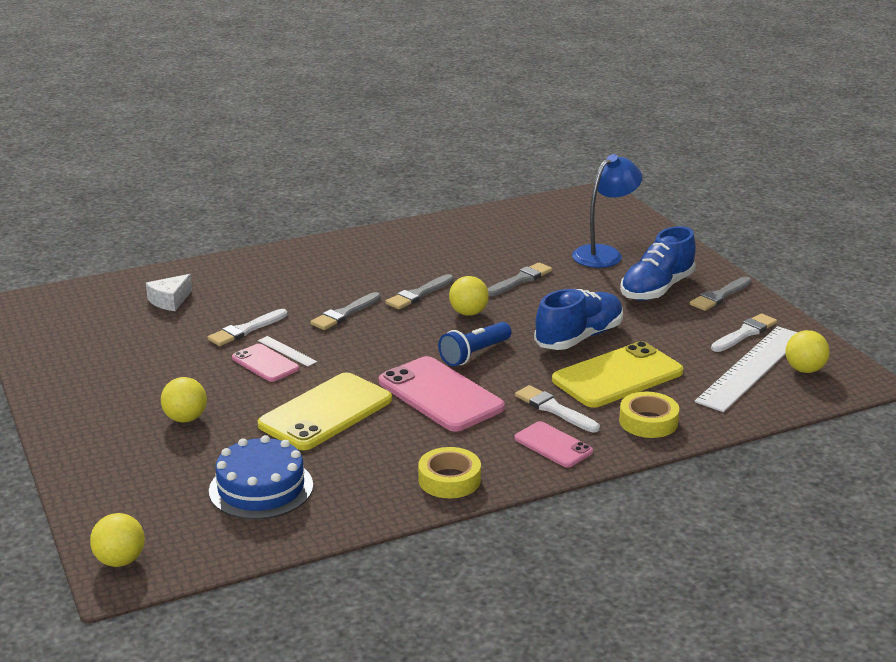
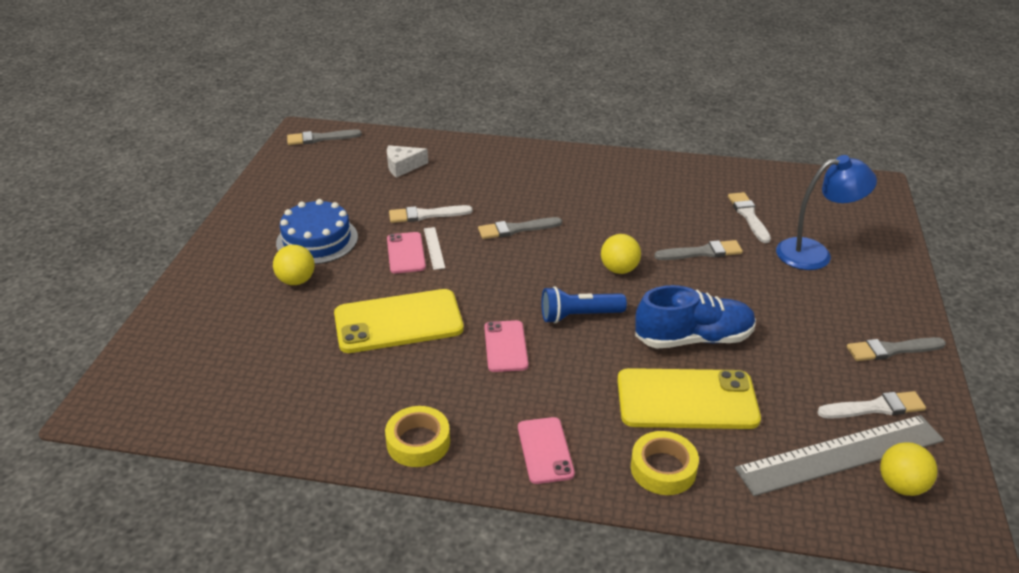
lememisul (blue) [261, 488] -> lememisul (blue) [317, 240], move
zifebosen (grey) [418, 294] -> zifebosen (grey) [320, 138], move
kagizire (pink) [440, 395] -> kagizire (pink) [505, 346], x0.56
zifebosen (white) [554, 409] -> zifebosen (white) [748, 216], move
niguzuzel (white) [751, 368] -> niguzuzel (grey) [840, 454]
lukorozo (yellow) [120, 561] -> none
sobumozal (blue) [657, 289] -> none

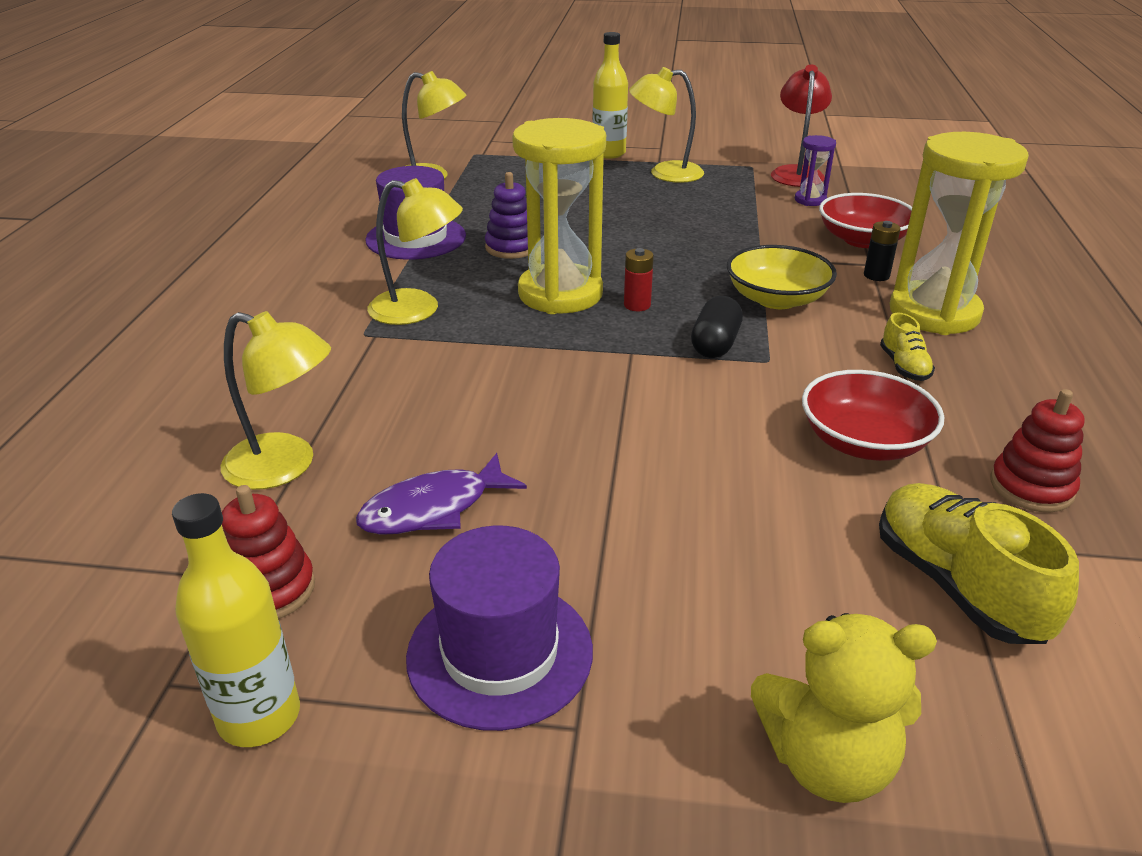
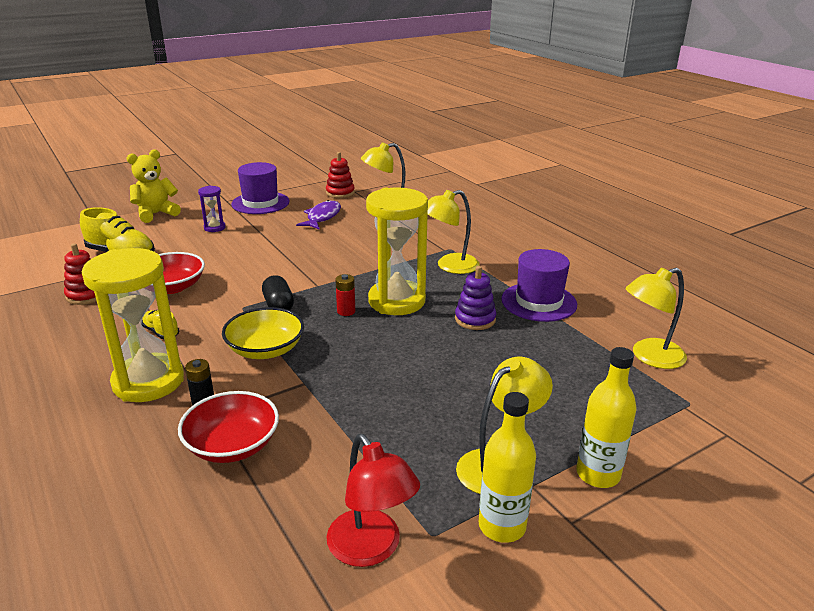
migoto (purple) [810, 200] -> migoto (purple) [214, 228], move
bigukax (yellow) [259, 716] -> bigukax (yellow) [502, 526], move

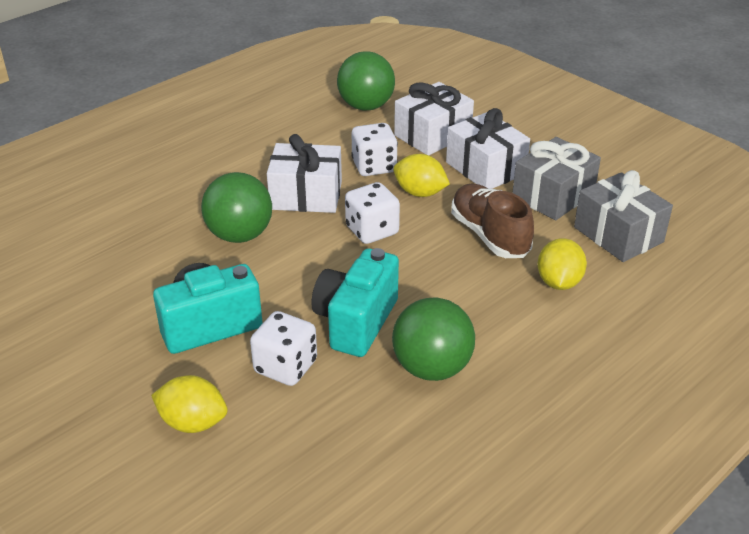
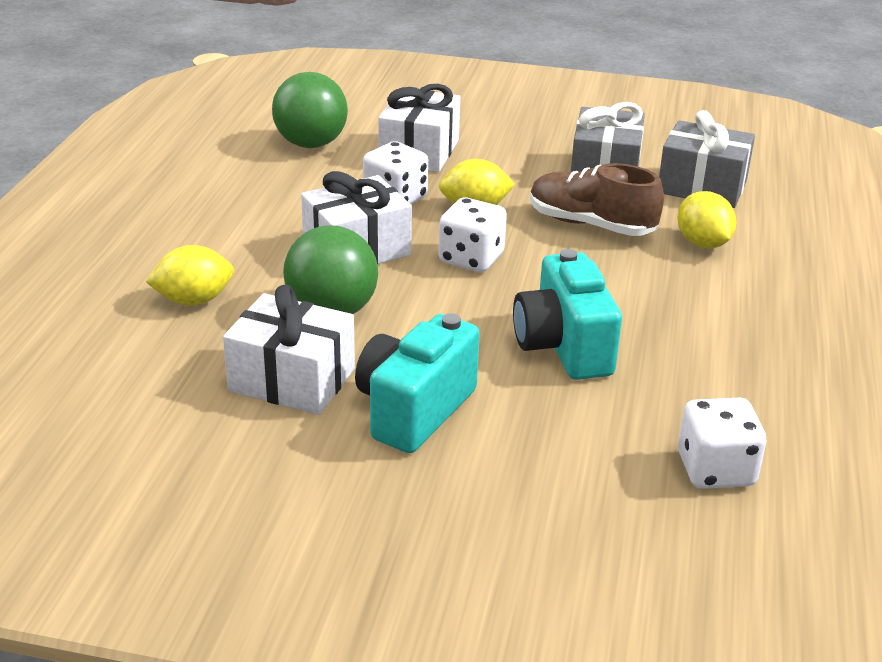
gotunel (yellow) [193, 422] -> gotunel (yellow) [194, 300], move
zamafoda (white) [485, 168] -> zamafoda (white) [292, 380], move
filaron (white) [285, 367] -> filaron (white) [715, 470], move
lukorozo (green) [432, 368] -> none

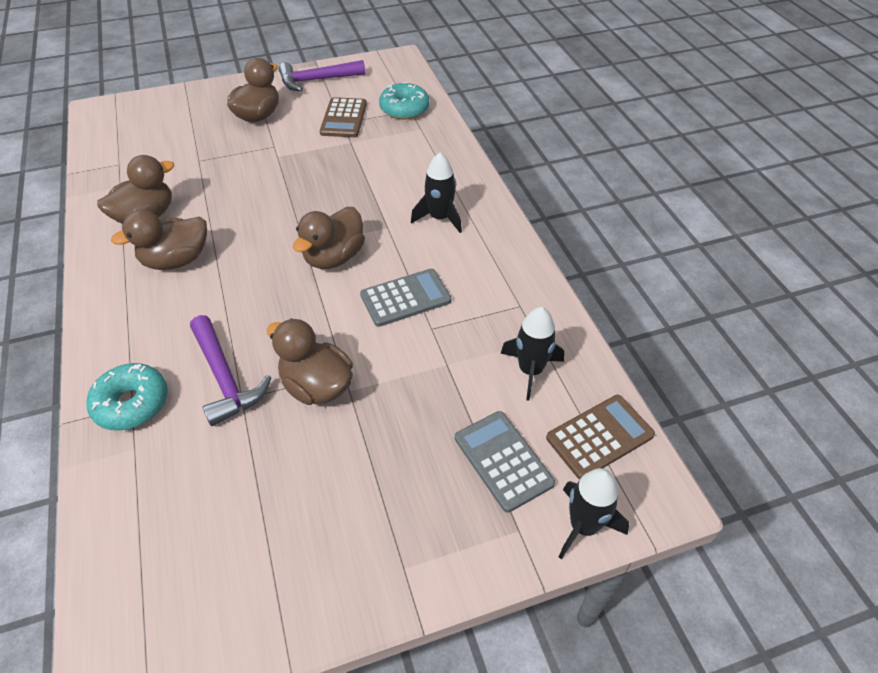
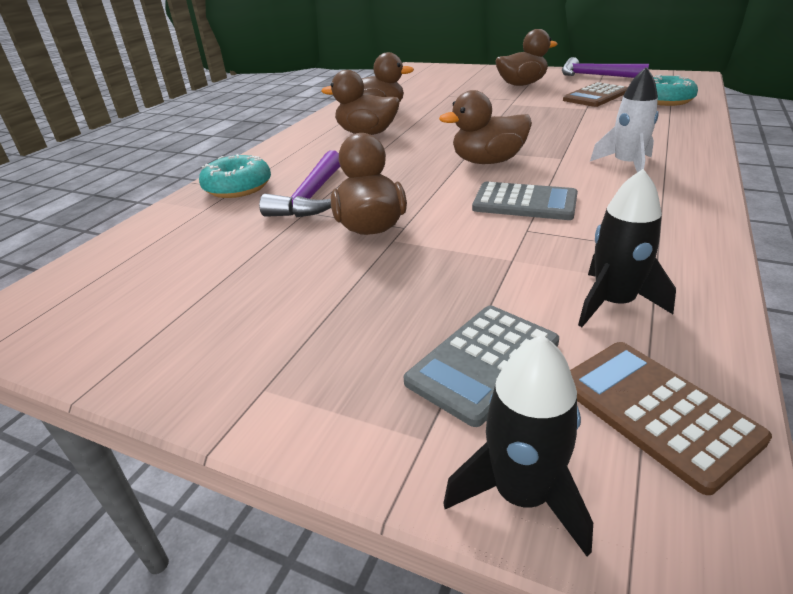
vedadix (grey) [503, 460] -> vedadix (grey) [483, 362], 150 degrees counterclockwise
vedadix (brown) [599, 436] -> vedadix (brown) [656, 411], 135 degrees counterclockwise
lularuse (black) [439, 218] -> lularuse (white) [626, 165]

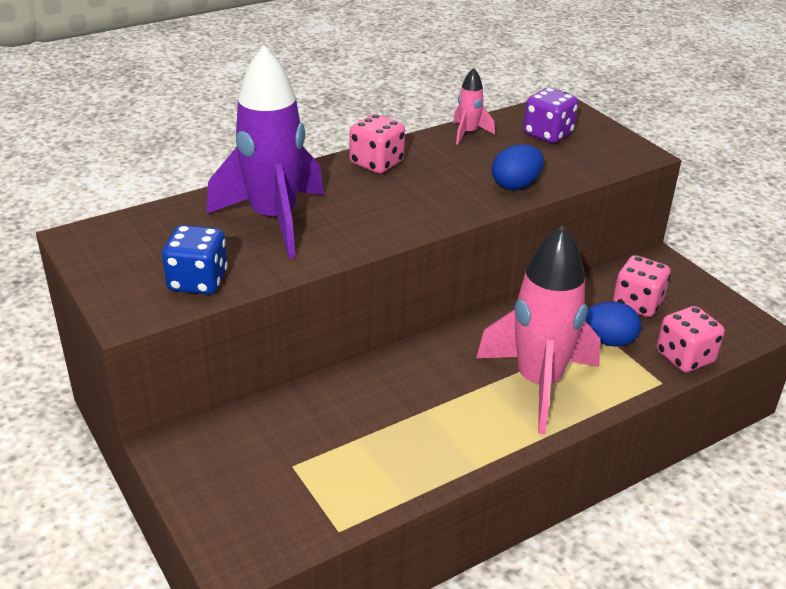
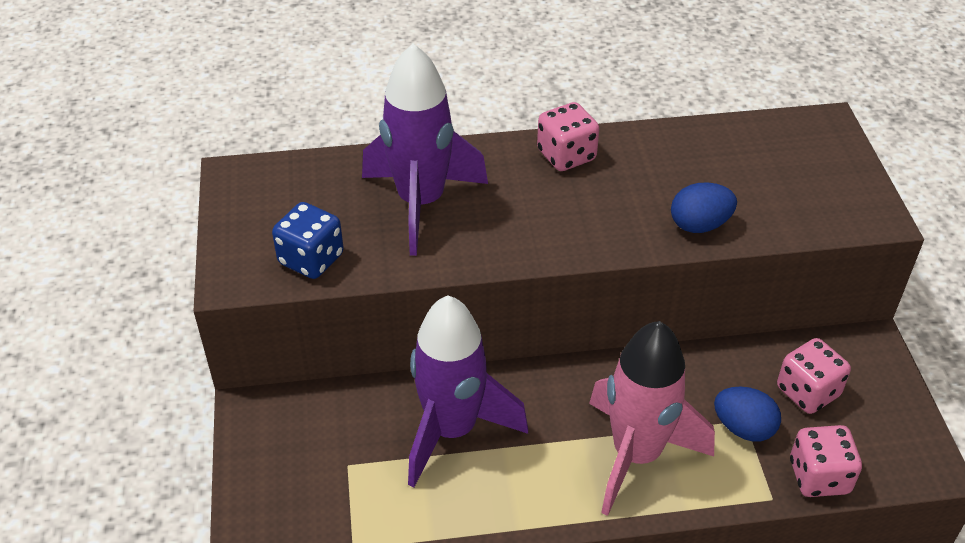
none -> lularuse (purple) [452, 430]
lularuse (pink) [468, 133] -> none
filaron (purple) [548, 134] -> none

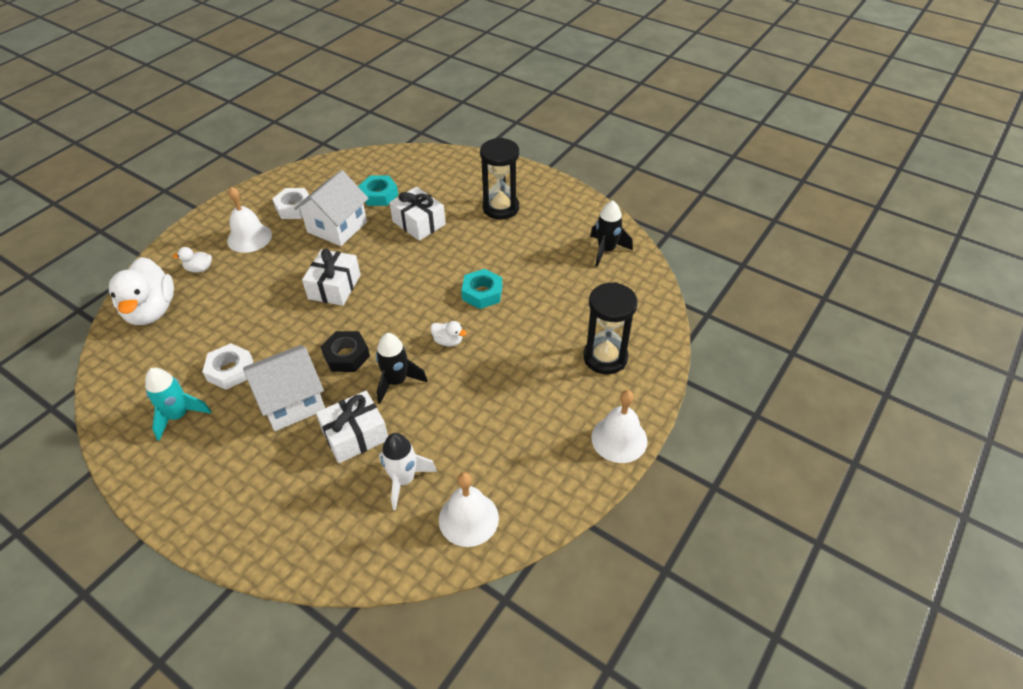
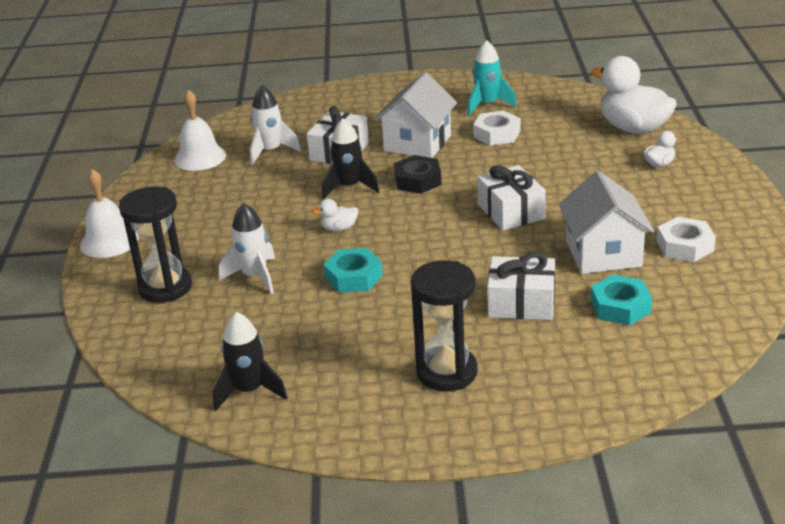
none -> lularuse (white) [255, 277]
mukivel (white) [249, 237] -> none

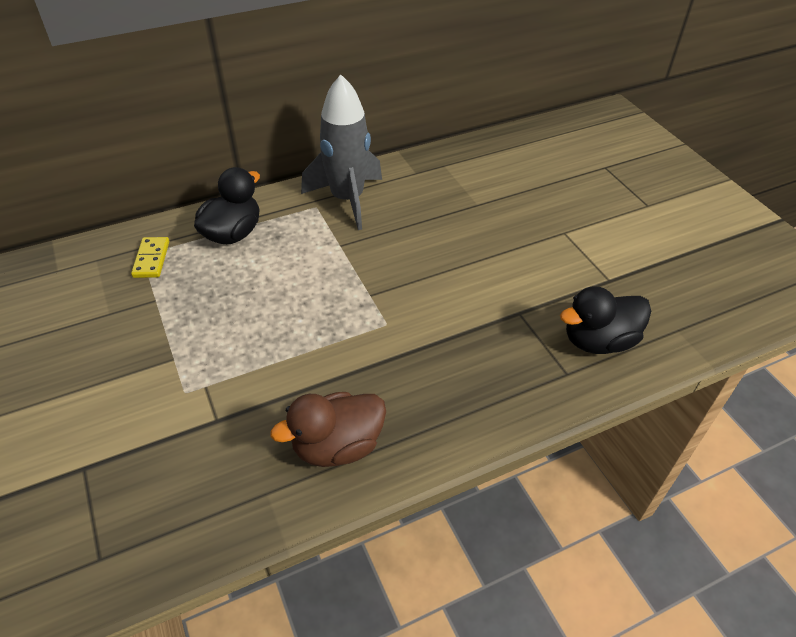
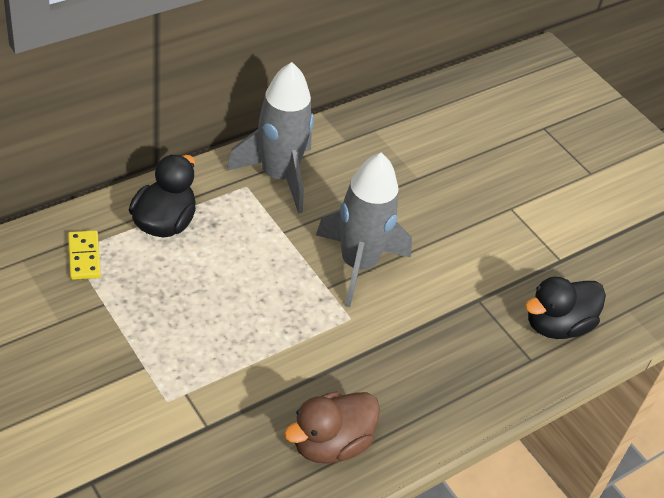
none -> lularuse (grey) [358, 264]

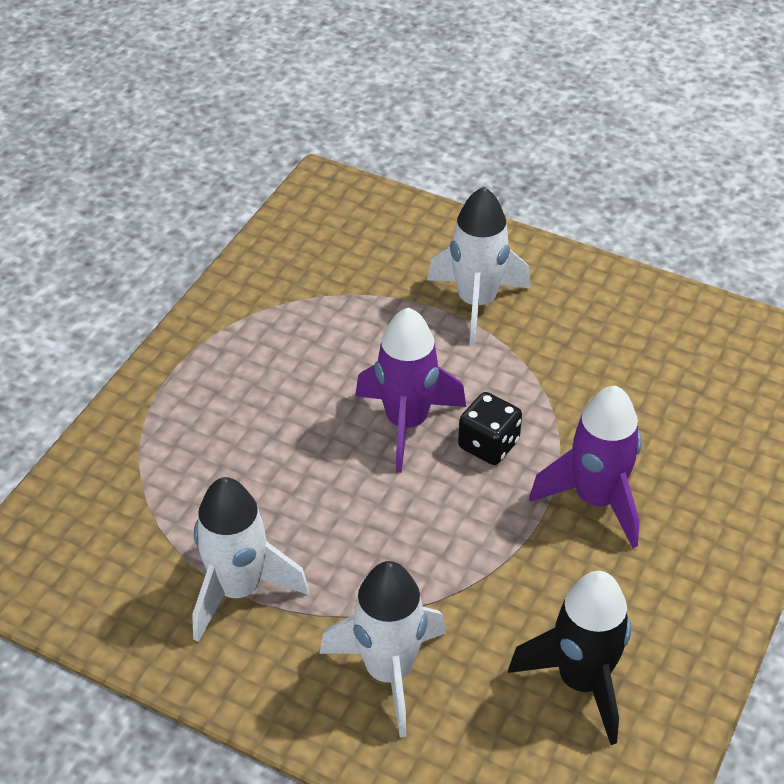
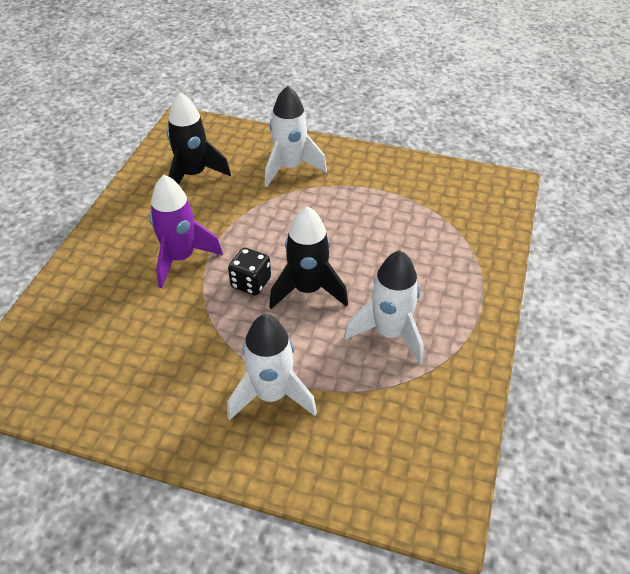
lularuse (purple) [406, 423] -> lularuse (black) [308, 290]
lularuse (white) [238, 589] -> lularuse (white) [389, 333], move

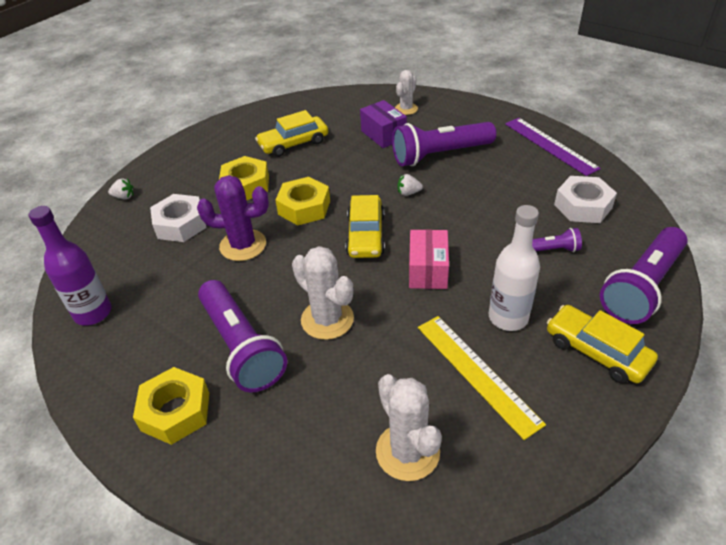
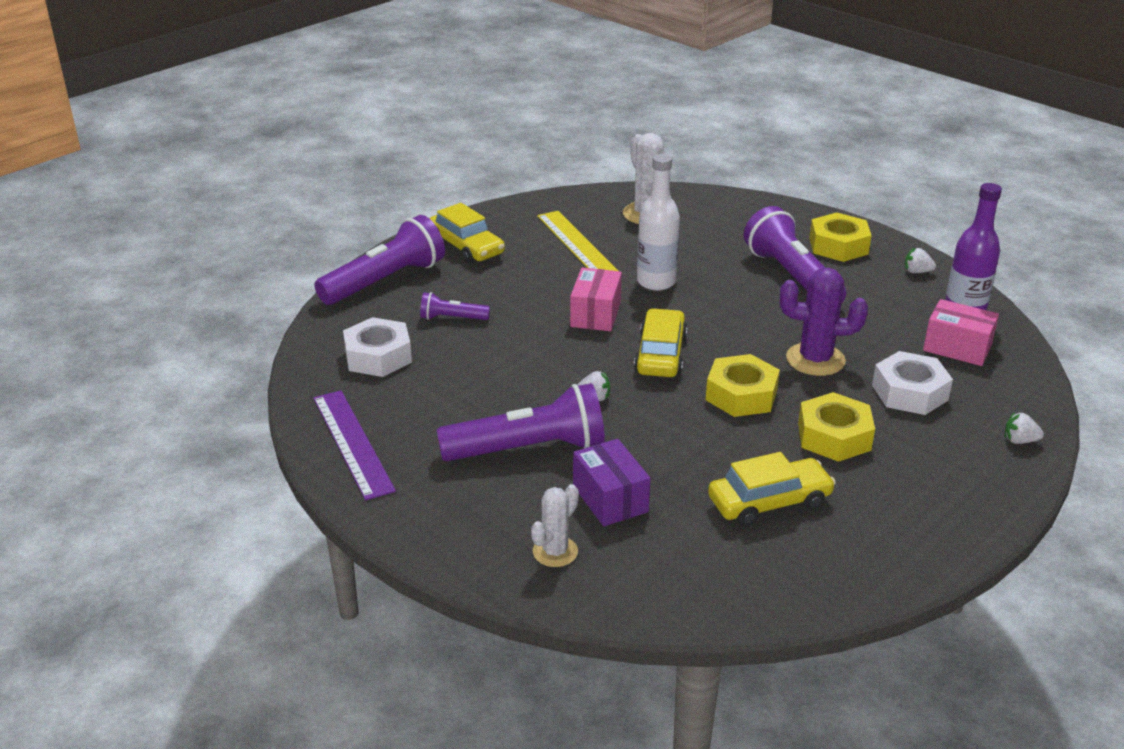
bigukax (white) [508, 317] -> bigukax (white) [656, 282], move
none -> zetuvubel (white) [917, 272]
none -> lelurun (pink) [957, 348]
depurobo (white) [327, 319] -> none

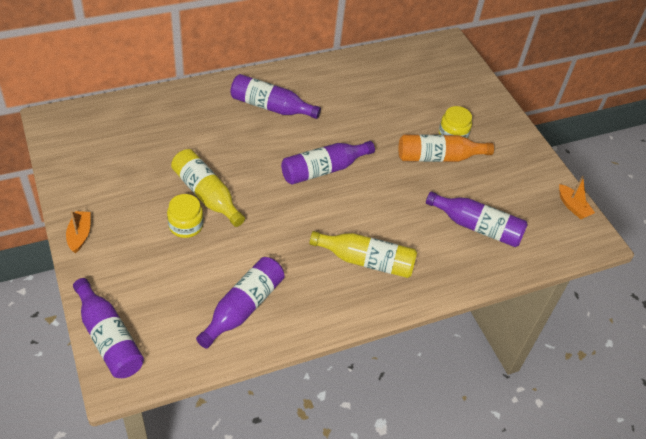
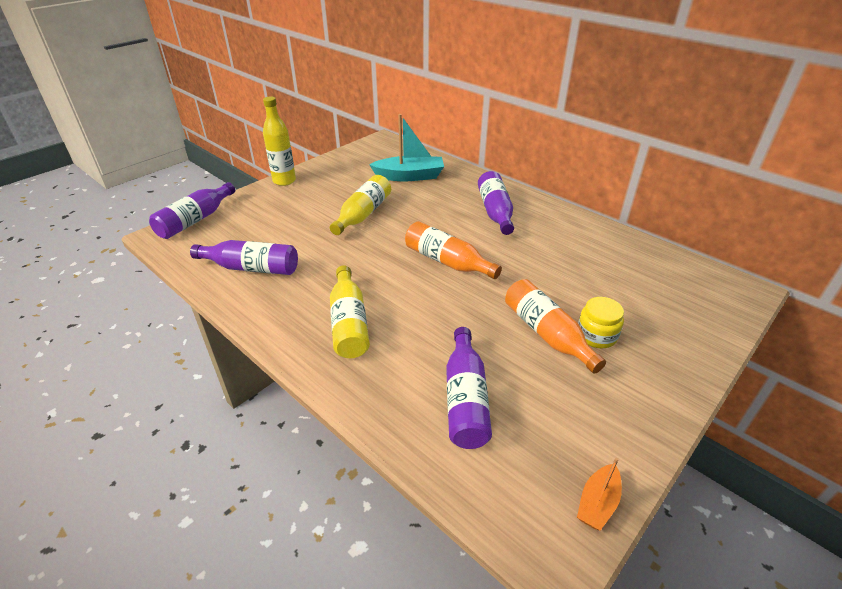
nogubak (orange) [80, 235] -> bigukax (yellow) [284, 181]
none -> nogubak (turquoise) [409, 176]
bigukax (purple) [323, 170] -> bigukax (orange) [447, 261]
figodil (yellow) [186, 225] -> none

